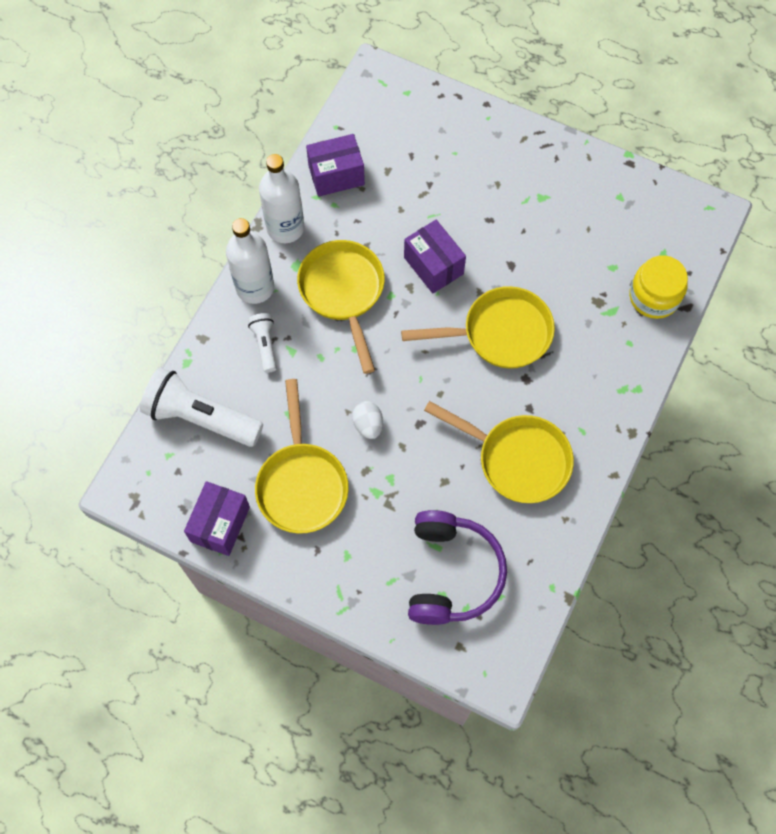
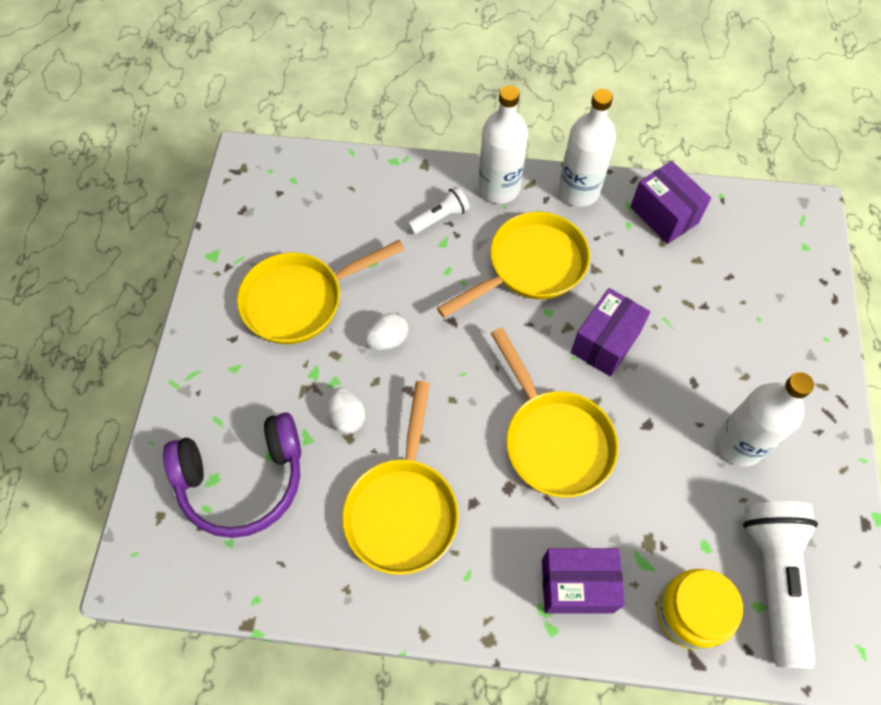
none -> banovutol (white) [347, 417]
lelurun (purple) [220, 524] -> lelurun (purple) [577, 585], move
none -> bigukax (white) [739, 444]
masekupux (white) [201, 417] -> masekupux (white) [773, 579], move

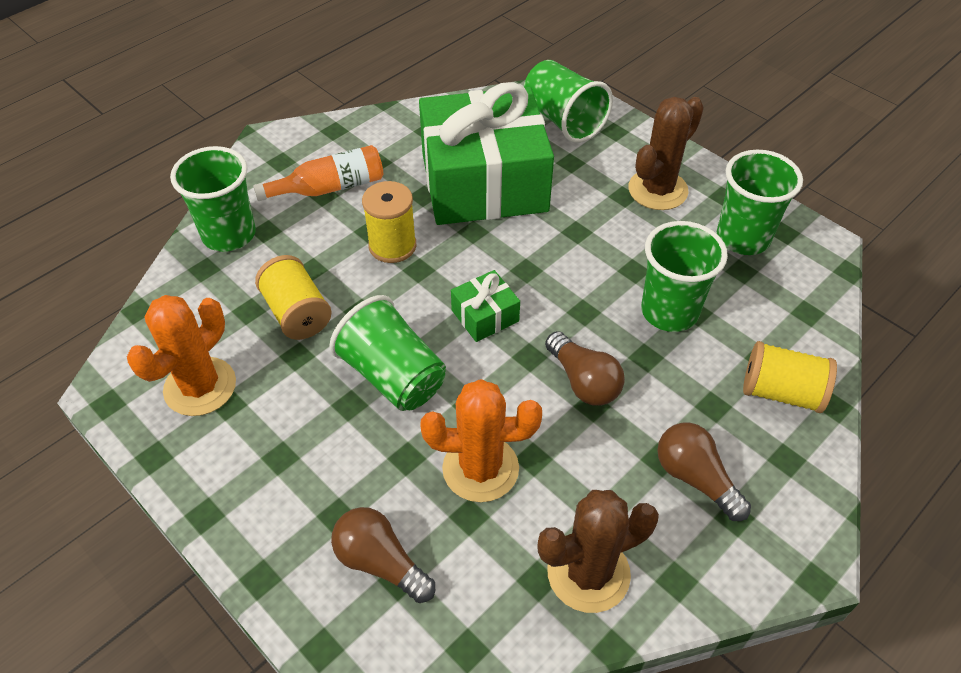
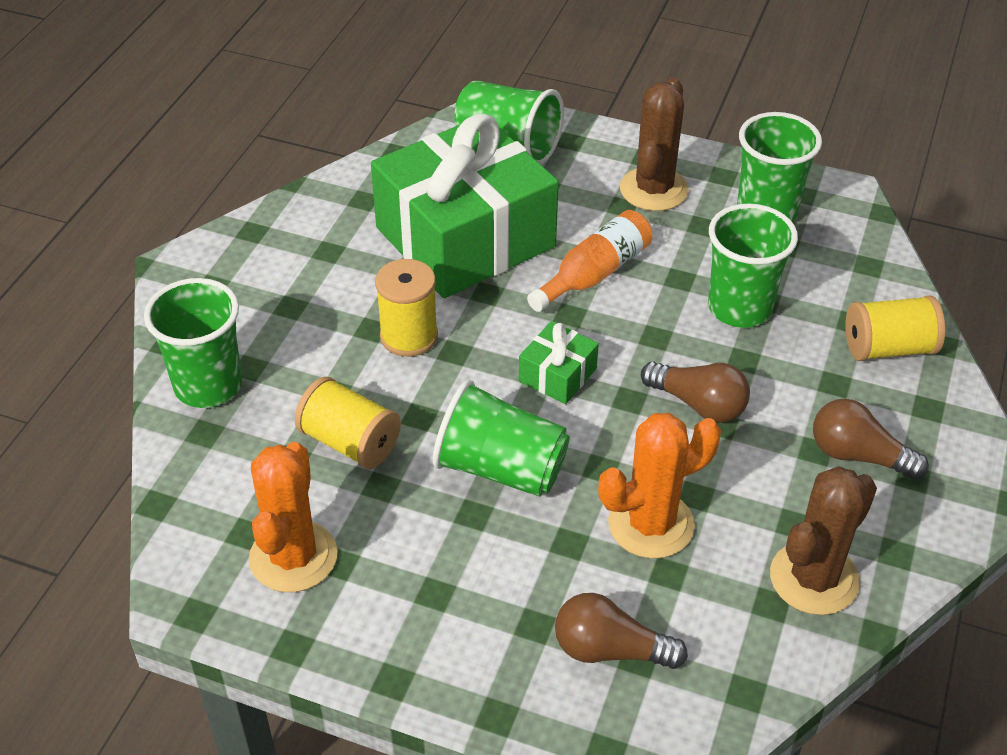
bigukax (orange) [329, 188] -> bigukax (orange) [594, 274], move

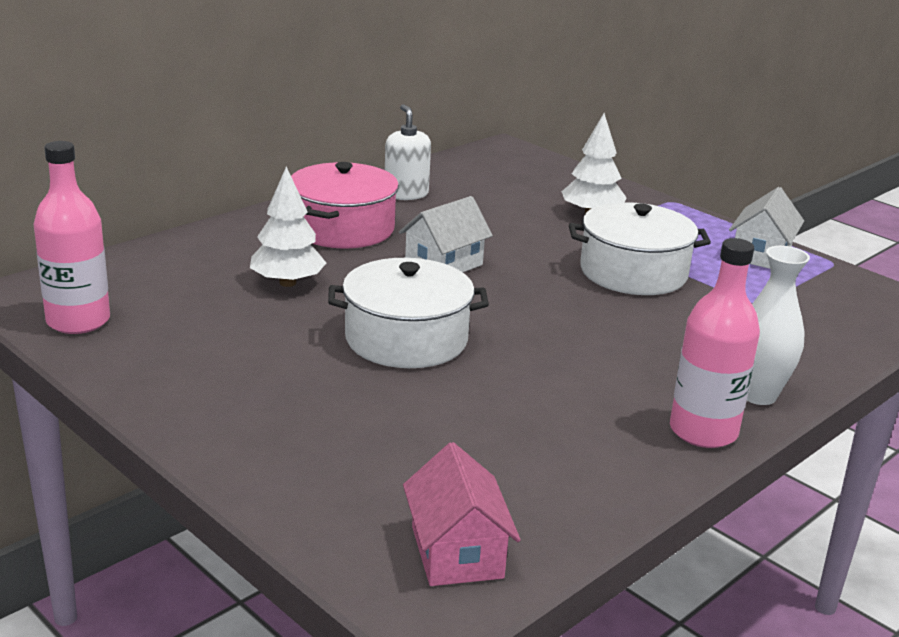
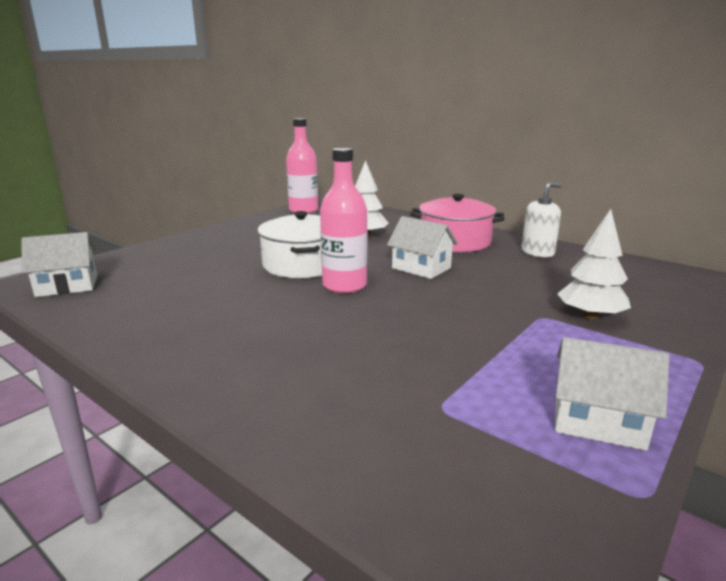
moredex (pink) [456, 552] -> moredex (white) [67, 286]
bigukax (pink) [703, 431] -> bigukax (pink) [344, 285], move
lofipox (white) [633, 272] -> none
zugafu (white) [758, 395] -> none

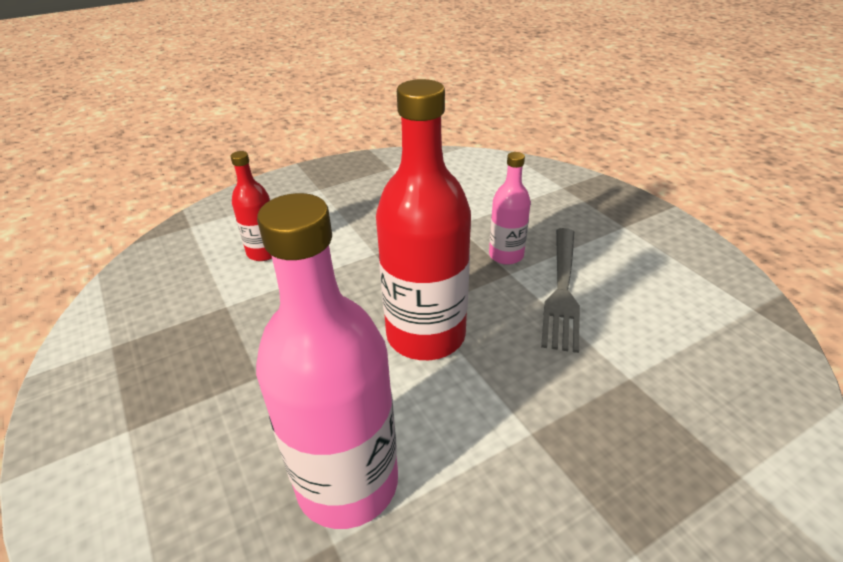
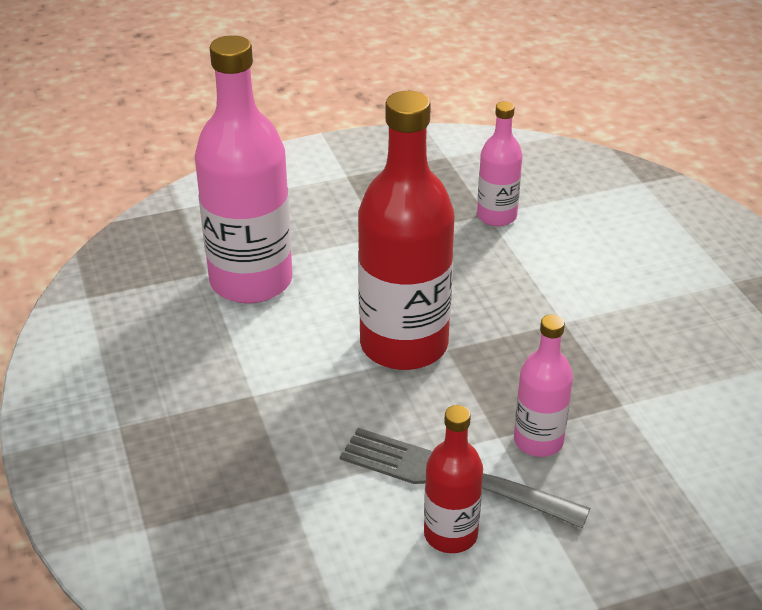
bigukax (red) [264, 252] -> bigukax (red) [450, 534], move
none -> bigukax (pink) [496, 216]

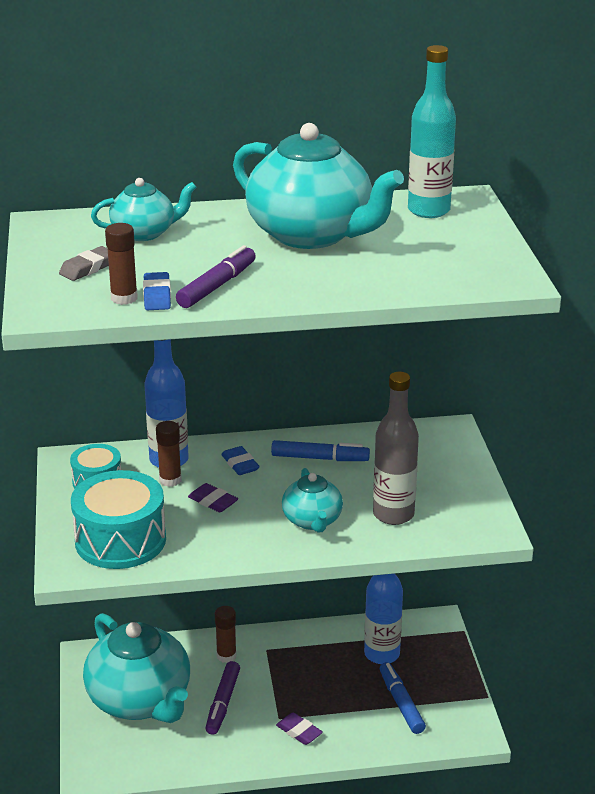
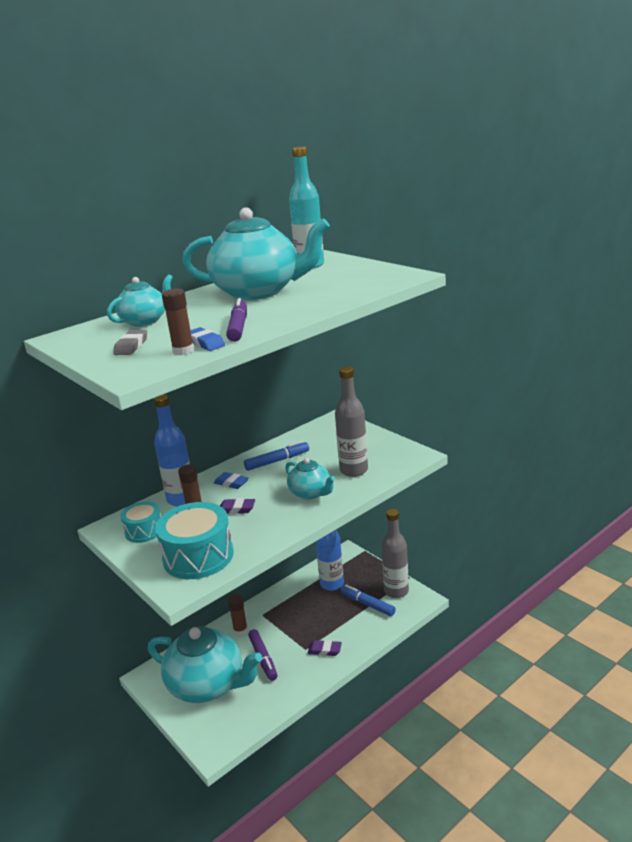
none -> bigukax (grey) [396, 591]

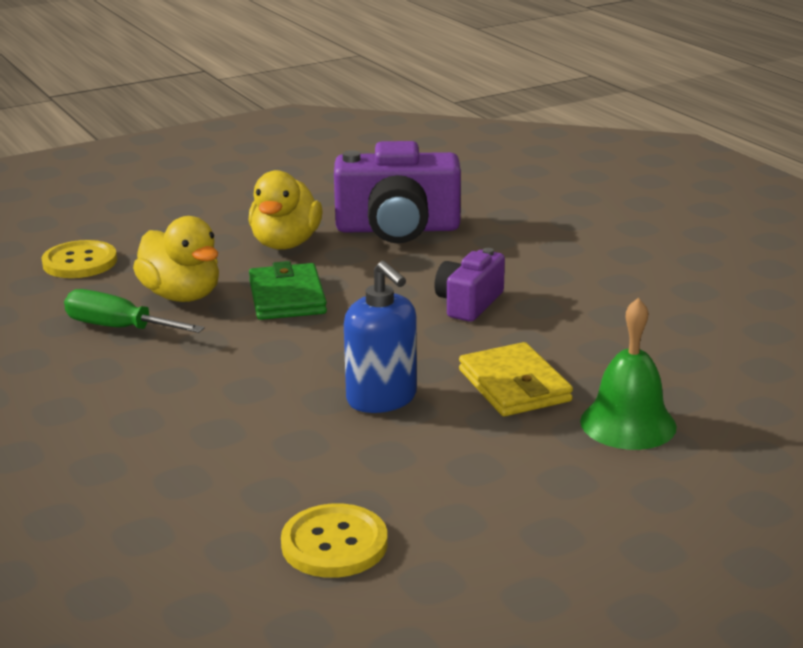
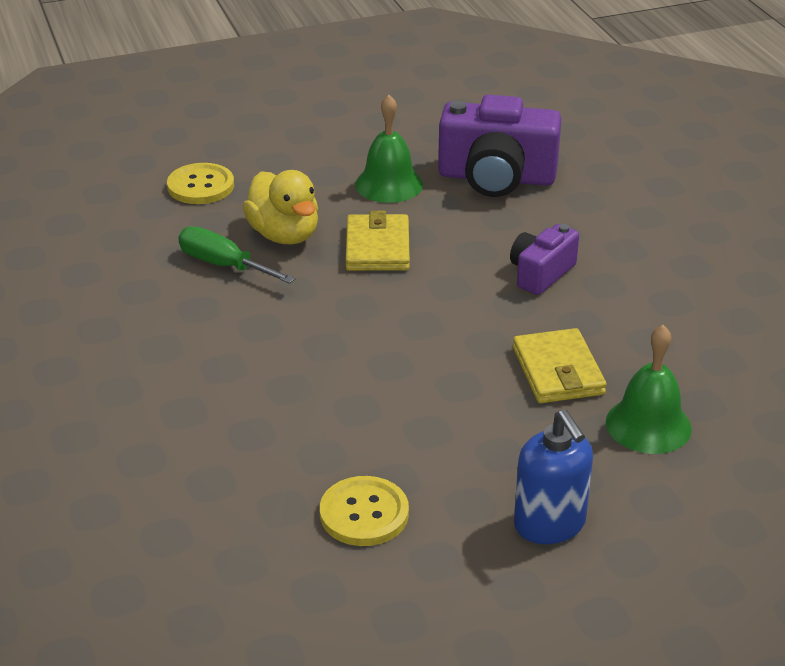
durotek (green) [287, 297] -> durotek (yellow) [377, 247]
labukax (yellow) [285, 244] -> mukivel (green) [389, 184]
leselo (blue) [382, 399] -> leselo (blue) [550, 524], move

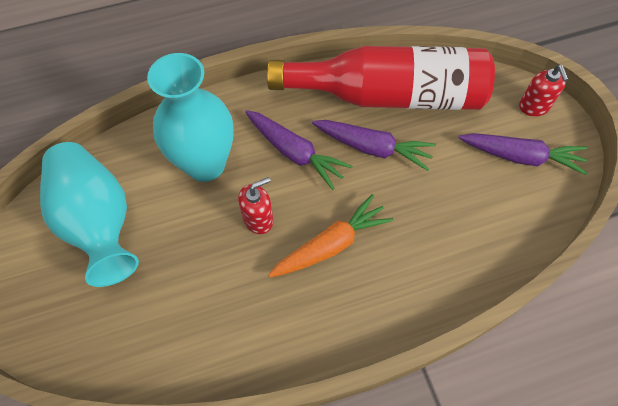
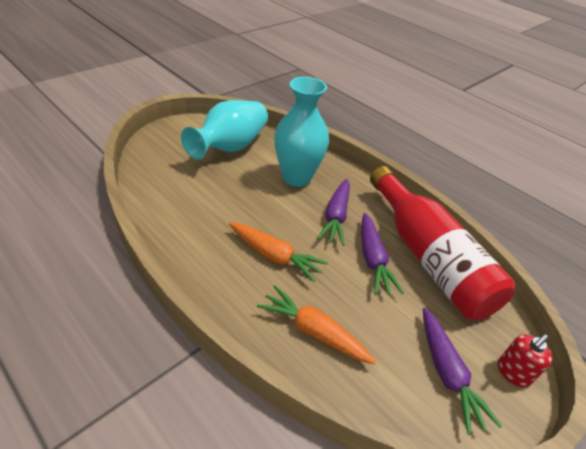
none -> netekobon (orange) [314, 332]
leselo (red) [258, 219] -> none

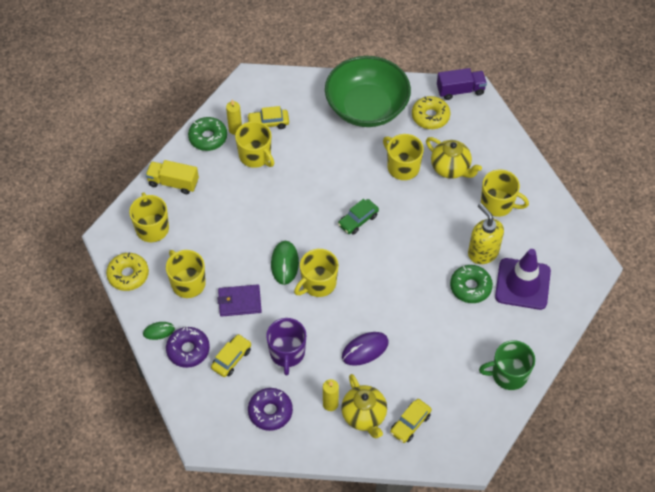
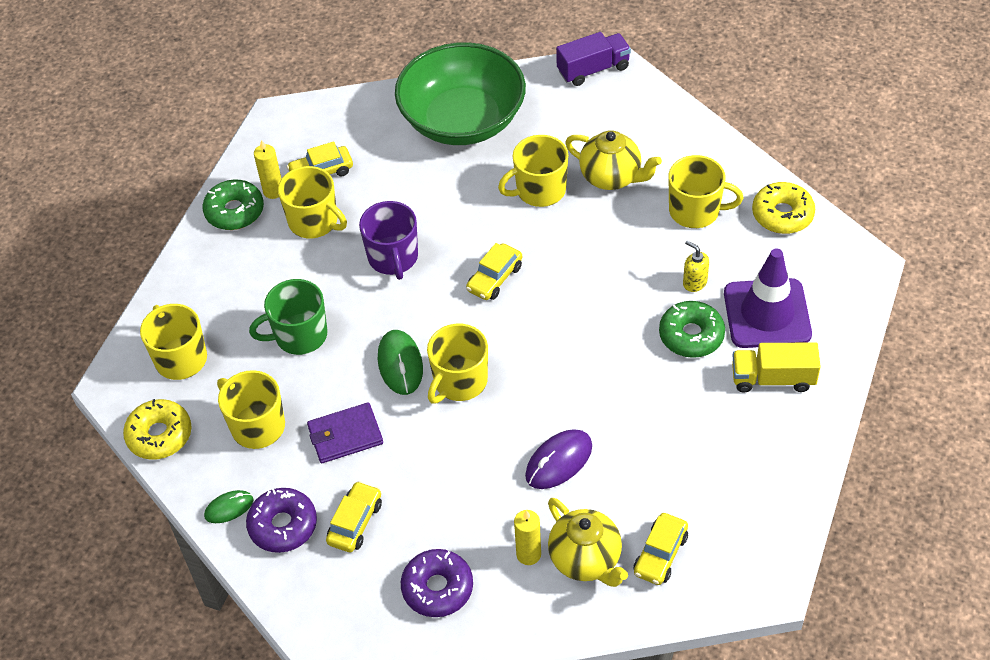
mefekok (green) [508, 374] -> mefekok (green) [299, 335], move
mefekok (purple) [287, 353] -> mefekok (purple) [393, 258], move
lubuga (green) [358, 220] -> lubuga (yellow) [494, 278]
mefekok (yellow) [402, 167] -> mefekok (yellow) [539, 190], 60 degrees counterclockwise
leselo (yellow) [483, 252] -> leselo (yellow) [694, 282], x0.53
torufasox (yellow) [173, 183] -> torufasox (yellow) [773, 378], move
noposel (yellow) [430, 116] -> noposel (yellow) [782, 214], move

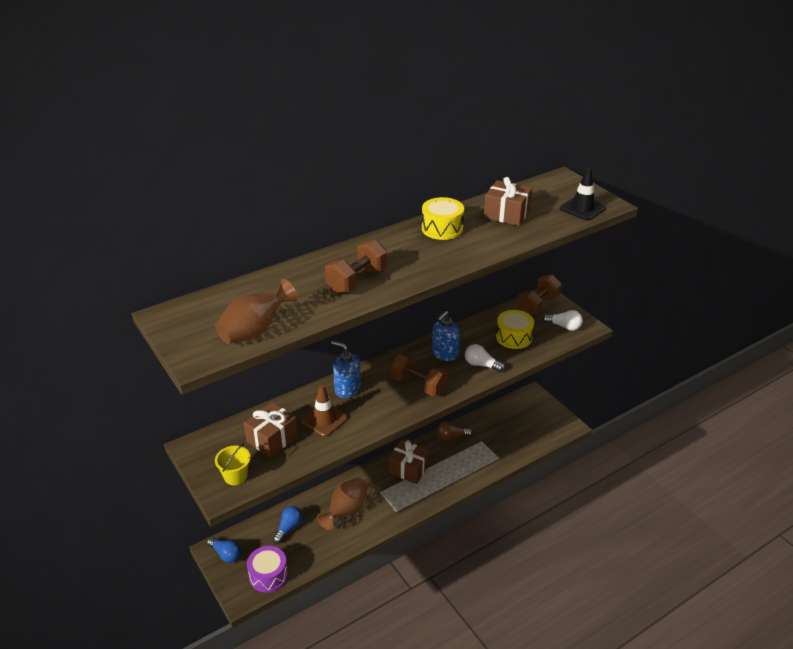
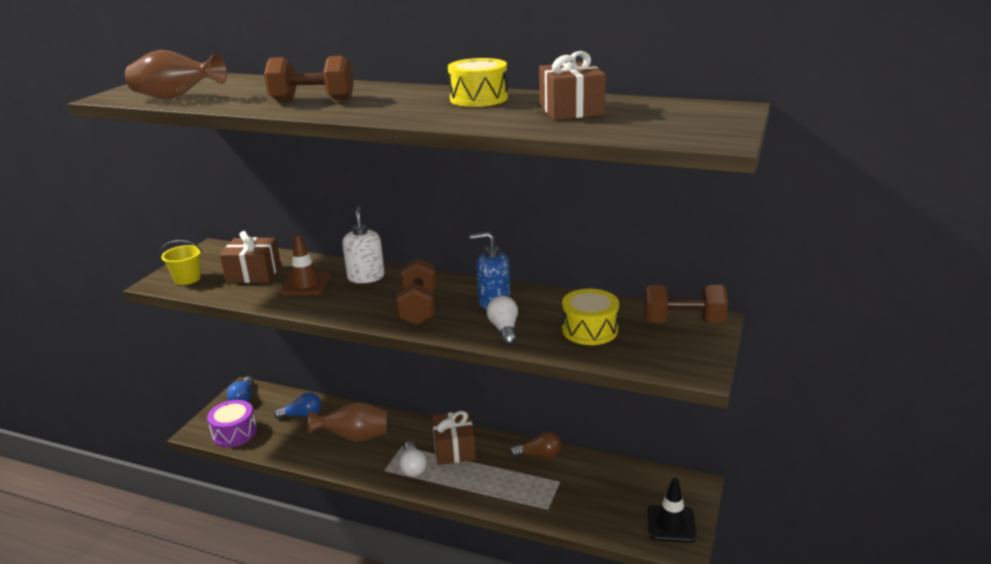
leselo (blue) [347, 389] -> leselo (white) [366, 277]
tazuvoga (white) [564, 326] -> tazuvoga (white) [413, 467], move
tazuvoga (brown) [451, 436] -> tazuvoga (brown) [539, 455], 135 degrees clockwise
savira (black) [582, 208] -> savira (black) [671, 524], move

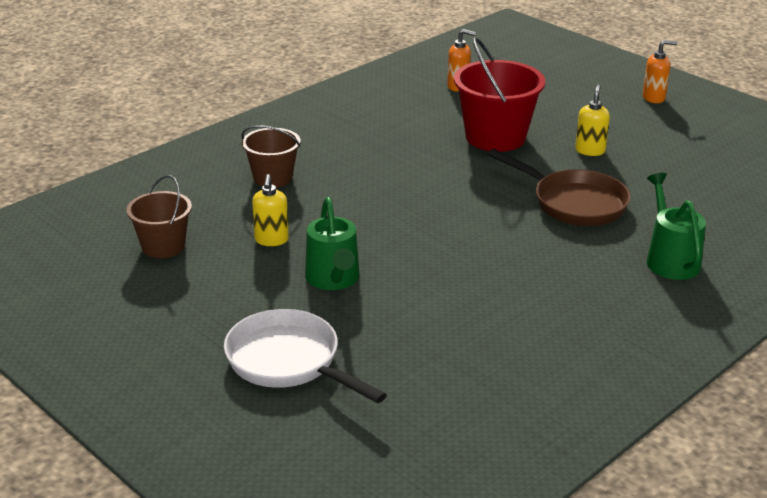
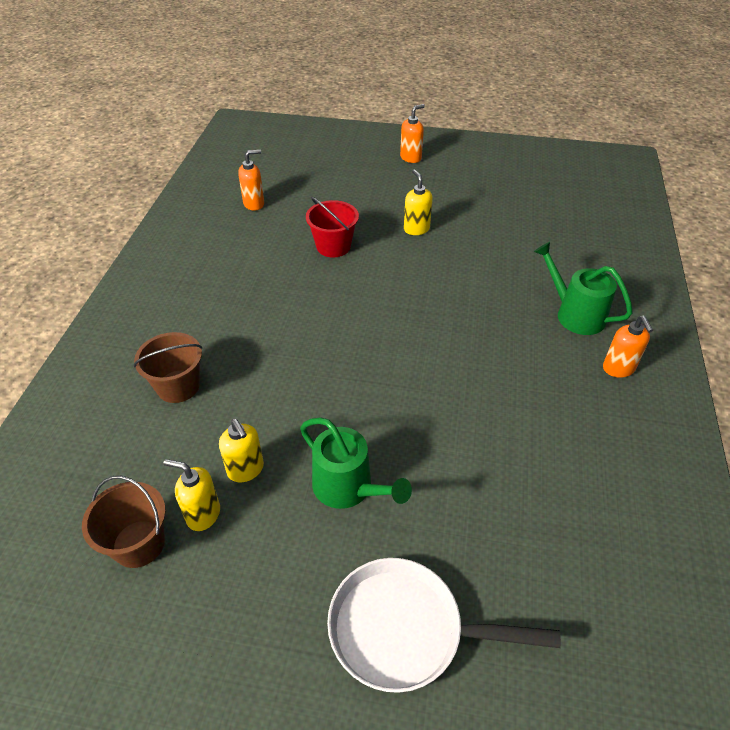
none -> leselo (yellow) [203, 514]
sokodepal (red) [495, 137] -> sokodepal (red) [333, 246], x0.61
none -> leselo (orange) [618, 368]
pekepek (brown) [574, 203] -> none

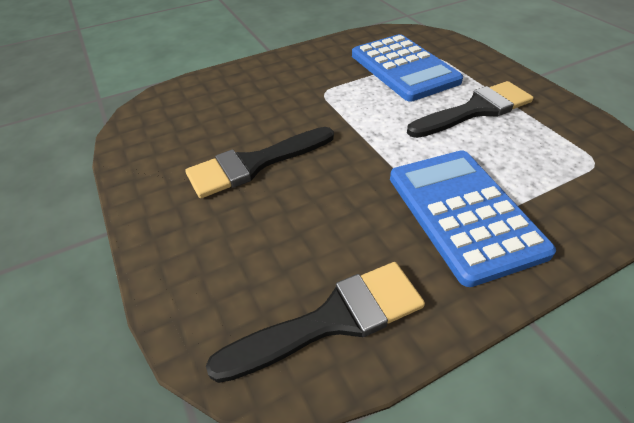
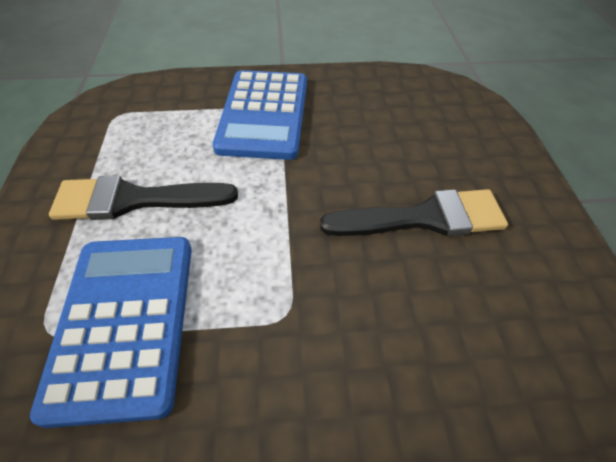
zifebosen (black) [332, 320] -> none

